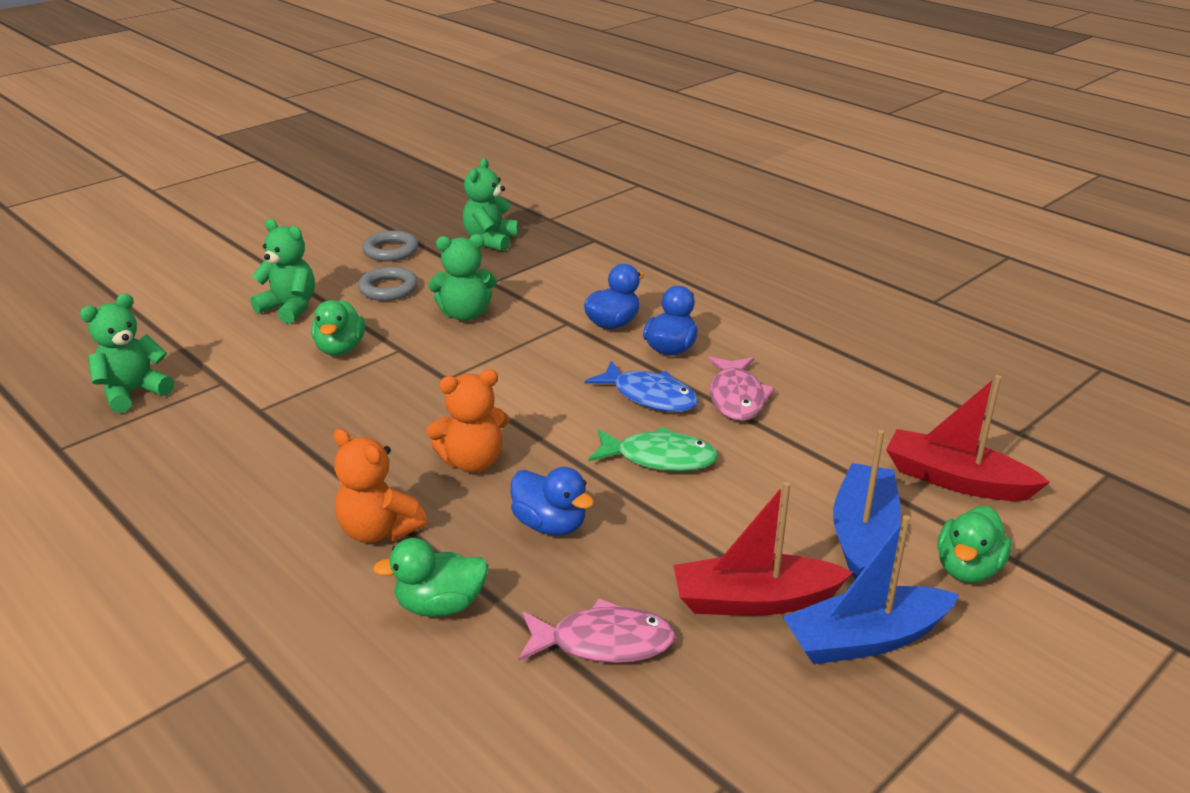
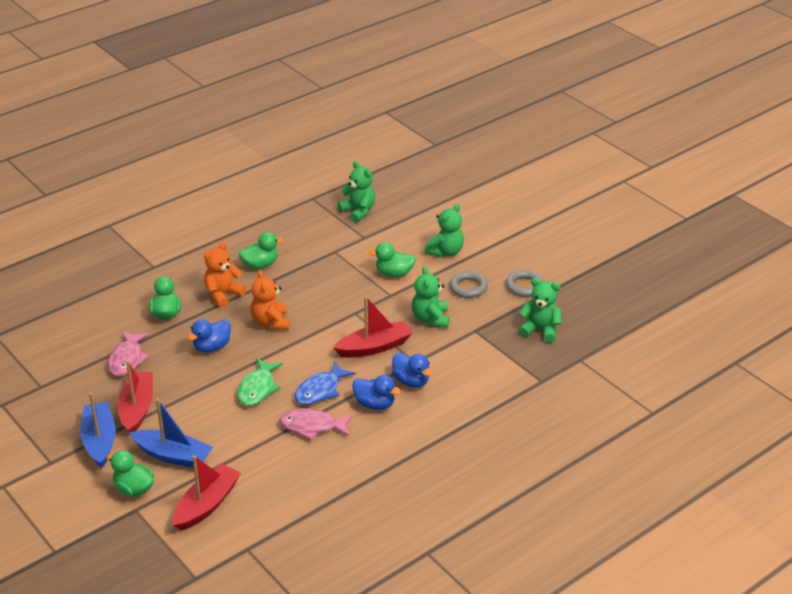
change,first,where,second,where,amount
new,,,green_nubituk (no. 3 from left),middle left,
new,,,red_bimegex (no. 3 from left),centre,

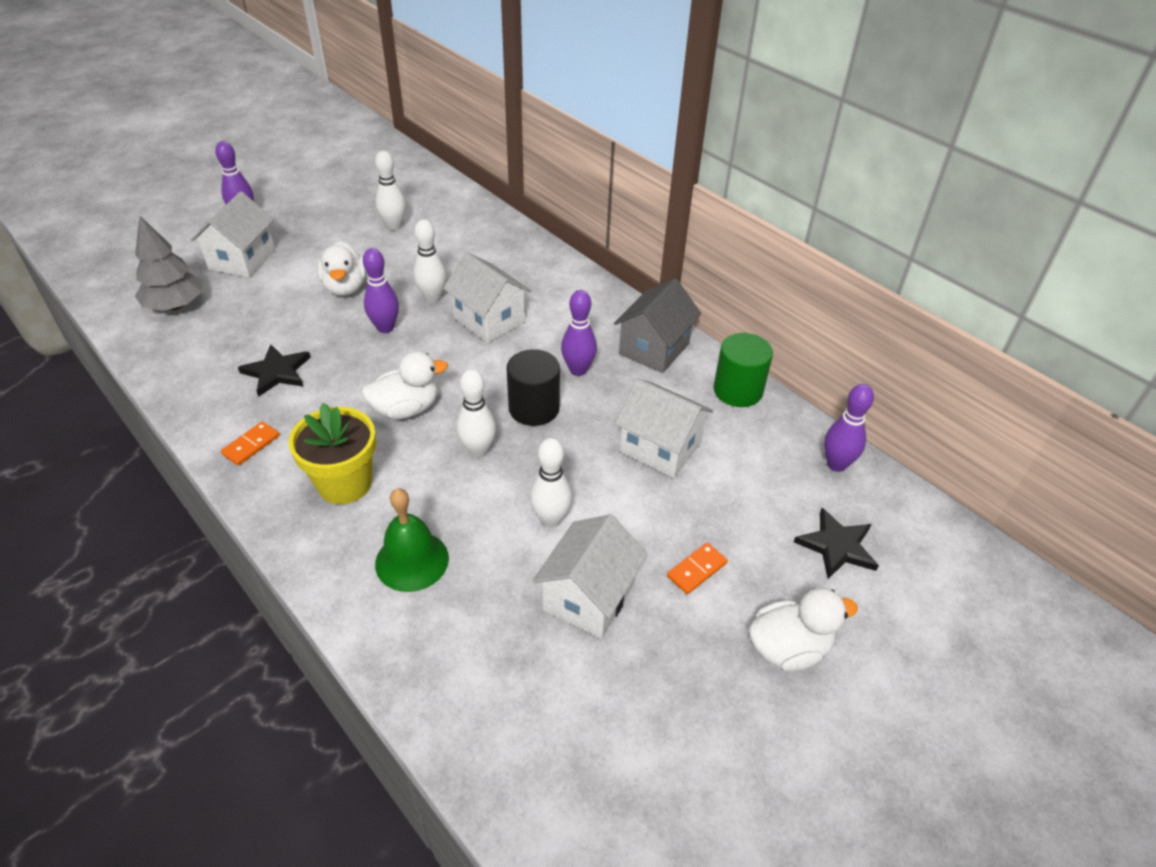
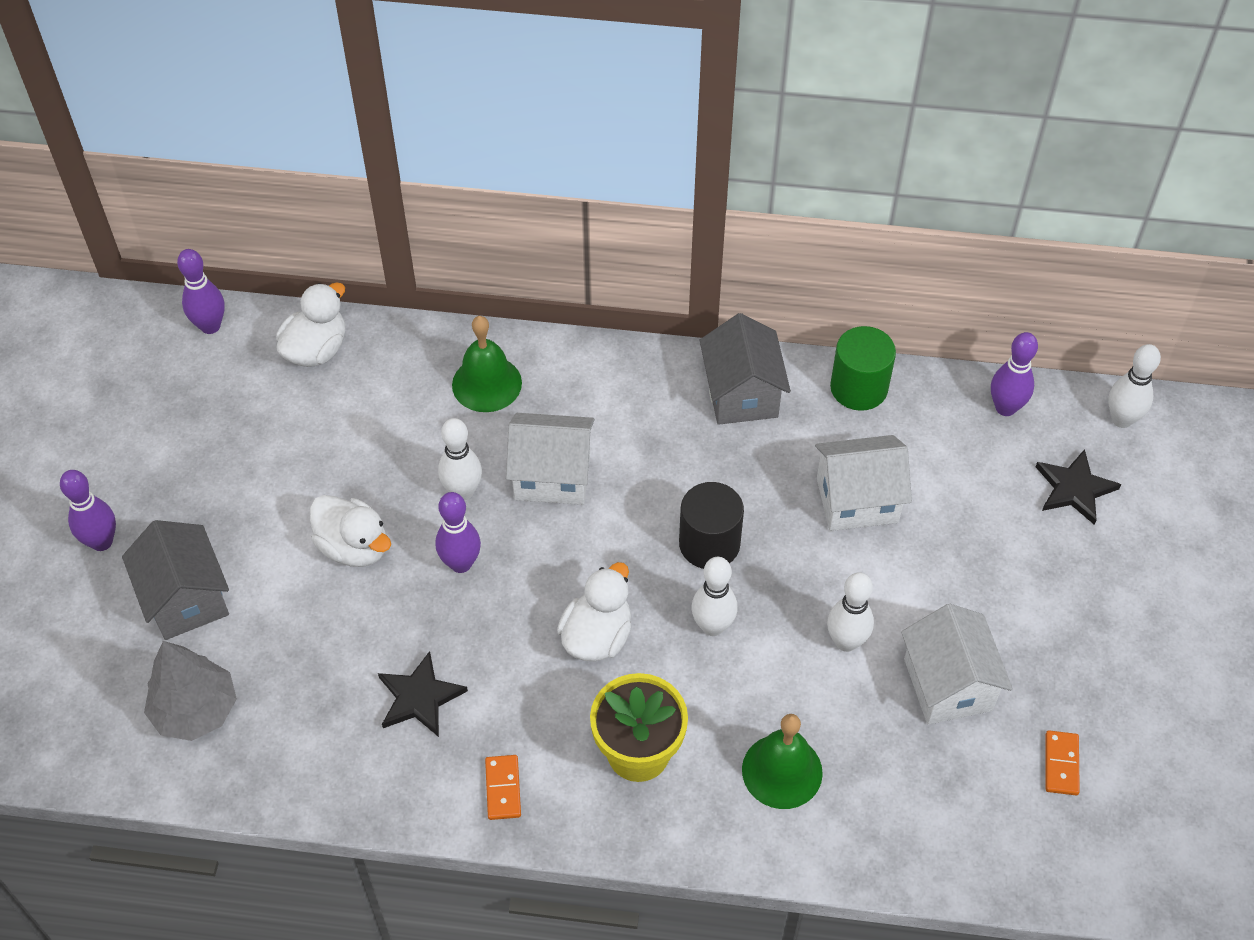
change,first,where,second,where,amount
shifted,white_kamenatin (no. 1 from left in the first image),top centre,white_kamenatin (no. 4 from left),middle right,
repainted,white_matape (no. 1 from left),top left,grey_matape (no. 1 from left),middle left,
shifted,purple_kamenatin (no. 3 from left in the first image),centre,purple_kamenatin (no. 2 from left),top left,
shifted,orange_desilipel (no. 2 from left),centre,,bottom right,
shifted,white_nubituk (no. 3 from left in the first image),bottom right,white_nubituk (no. 1 from left),middle left,
new,,,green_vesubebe (no. 1 from left),centre,

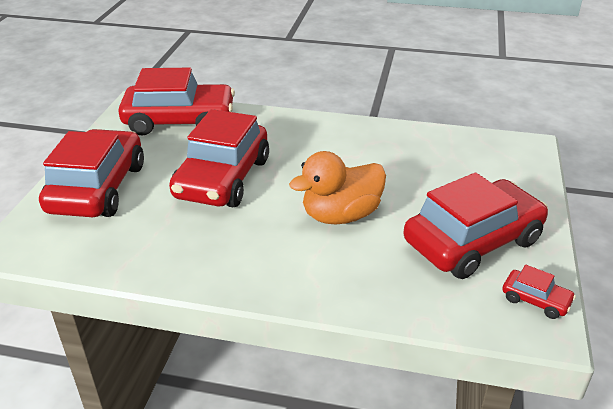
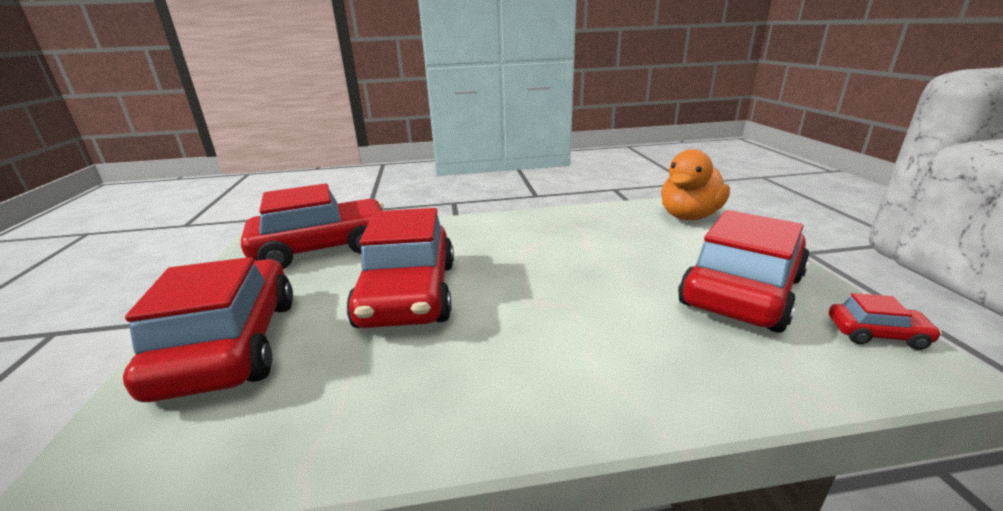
change,first,where,second,where,amount
shifted,orange_nubituk,centre,,middle right,

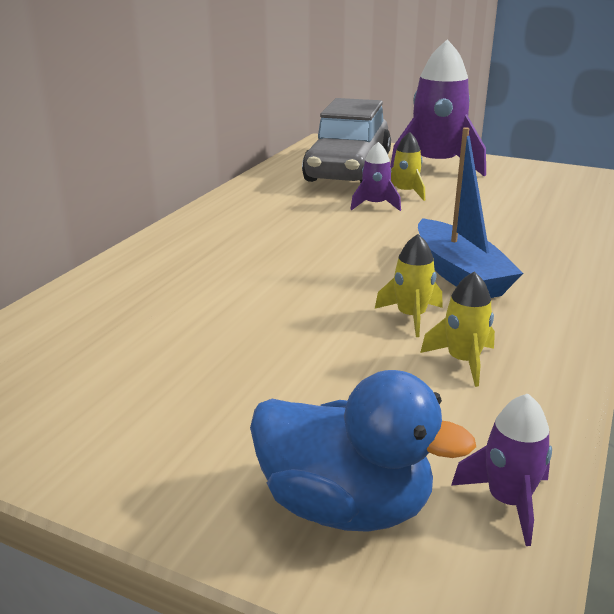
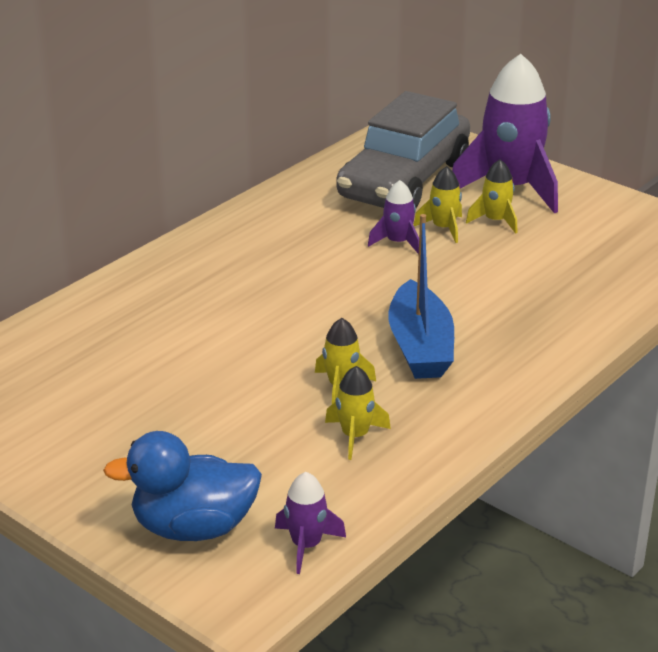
change,first,where,second,where,amount
rotated,blue_nubituk,bottom centre,,bottom left,135 degrees clockwise
new,,,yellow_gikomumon (no. 4 from left),top right,

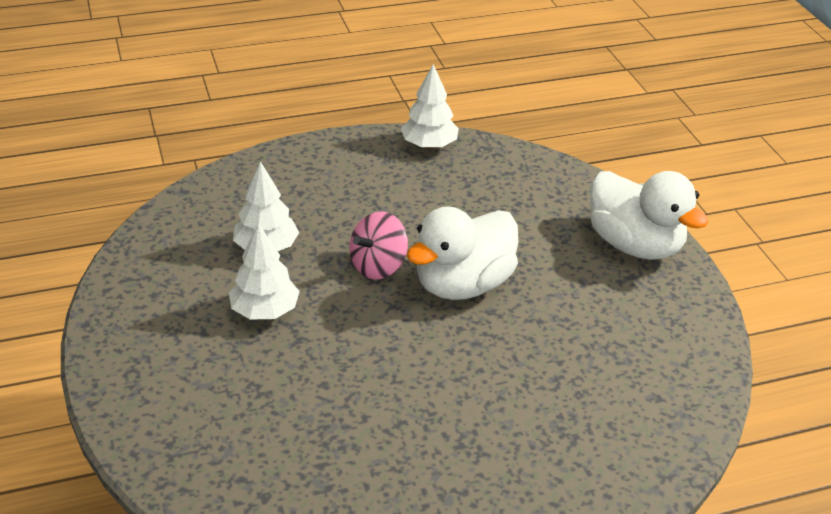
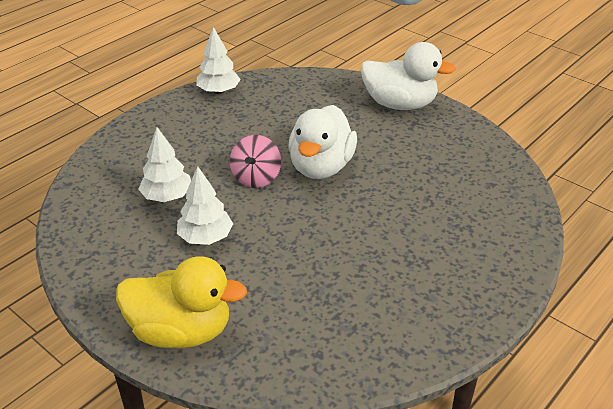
change,first,where,second,where,amount
new,,,yellow_nubituk,bottom left,

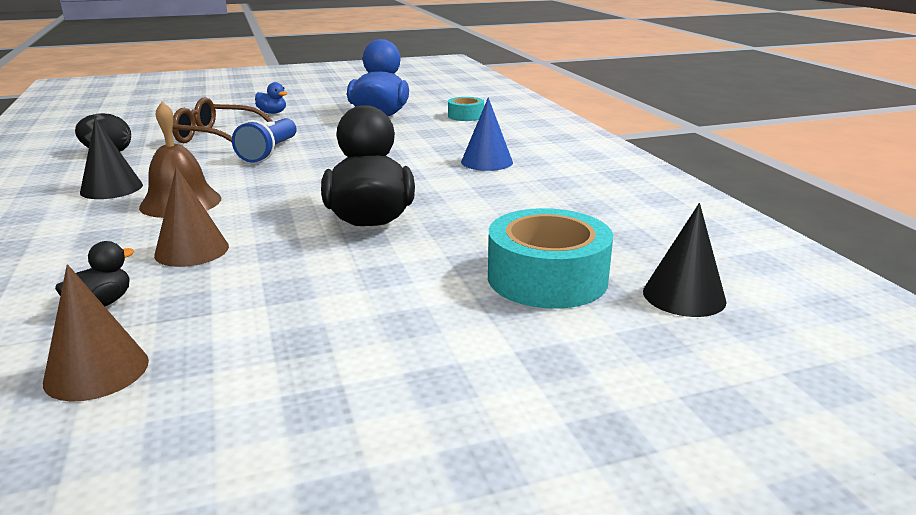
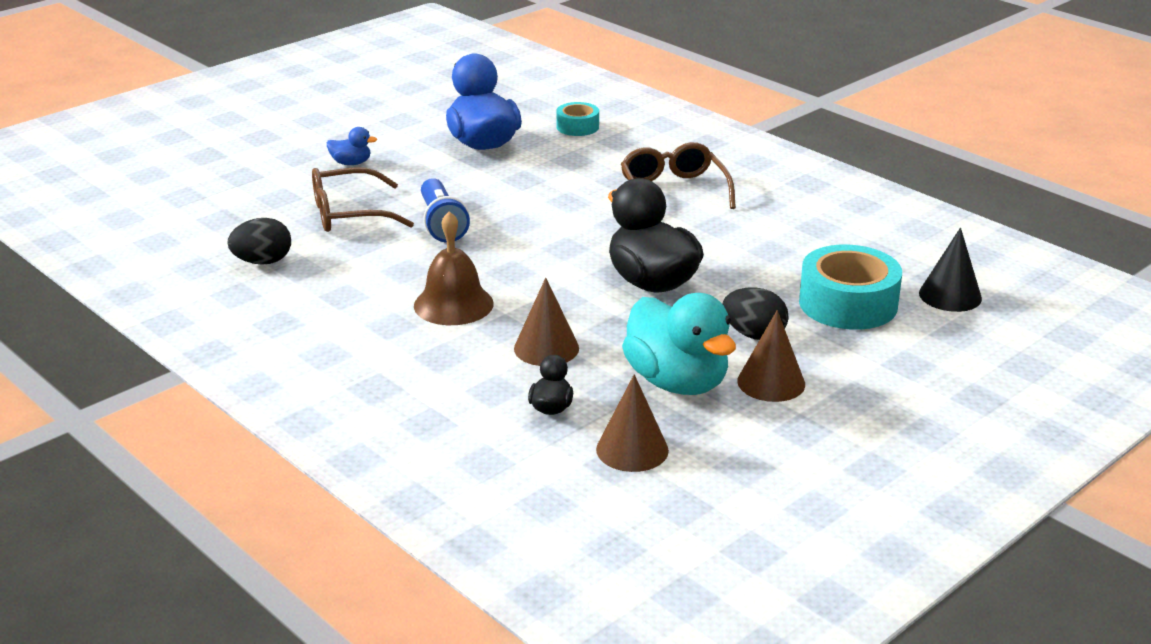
change,first,where,second,where,amount
swapped,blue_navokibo,top centre,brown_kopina (no. 2 from left),top centre,
gone,black_navokibo (no. 1 from left),top left,,,
new,,,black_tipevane (no. 2 from left),centre,
new,,,turquoise_nubituk,centre,
new,,,brown_navokibo (no. 3 from left),middle right,

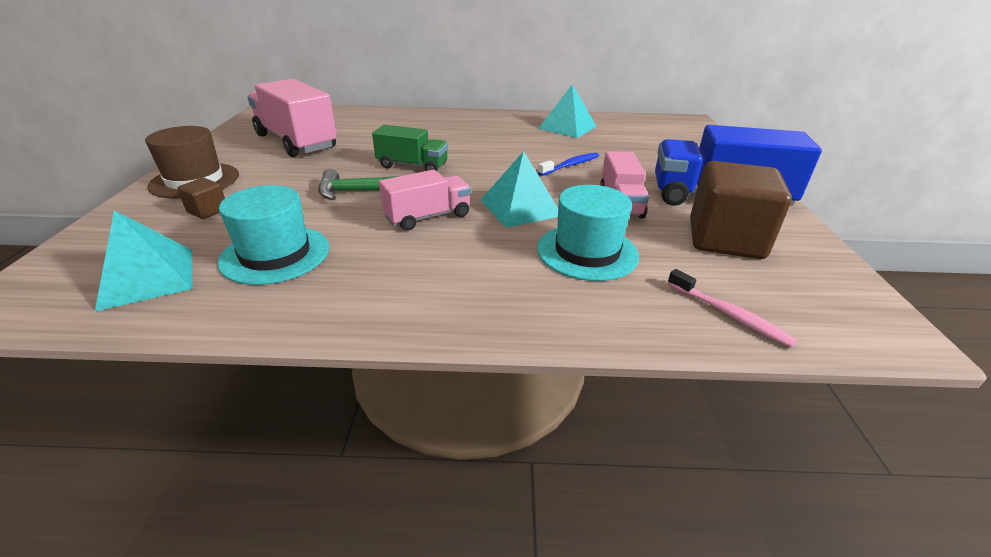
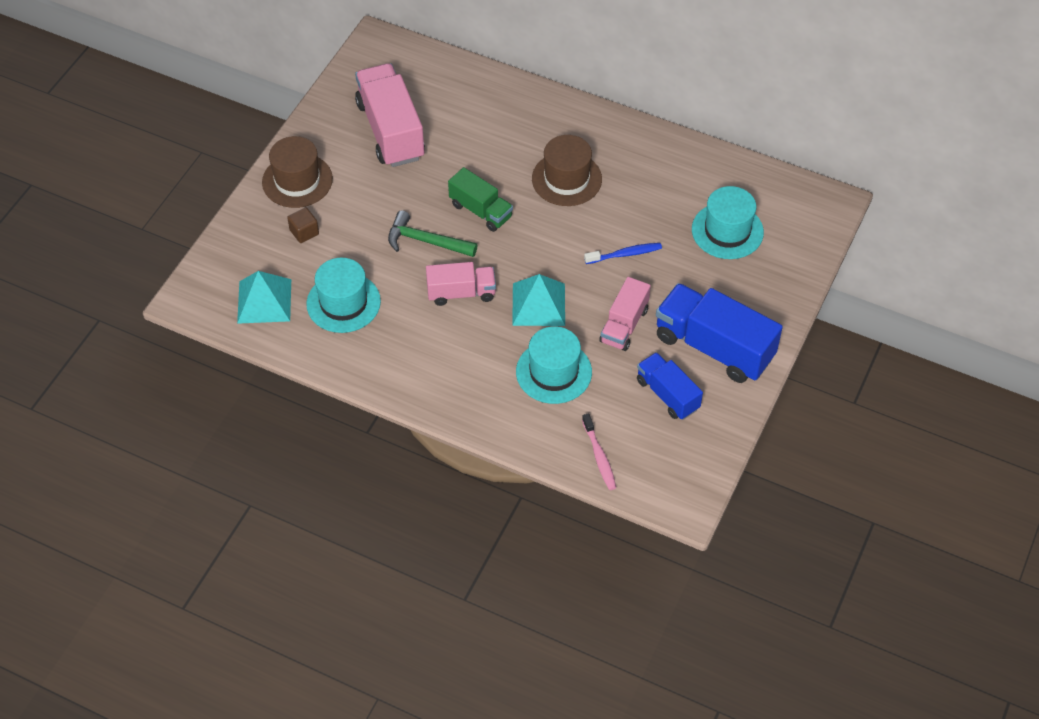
change,first,where,second,where,amount
gone,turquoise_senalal (no. 3 from left),top centre,,,
swapped,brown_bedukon (no. 2 from left),middle right,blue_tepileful (no. 1 from left),centre,
new,,,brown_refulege (no. 2 from left),top centre,
new,,,turquoise_refulege (no. 3 from left),top right,

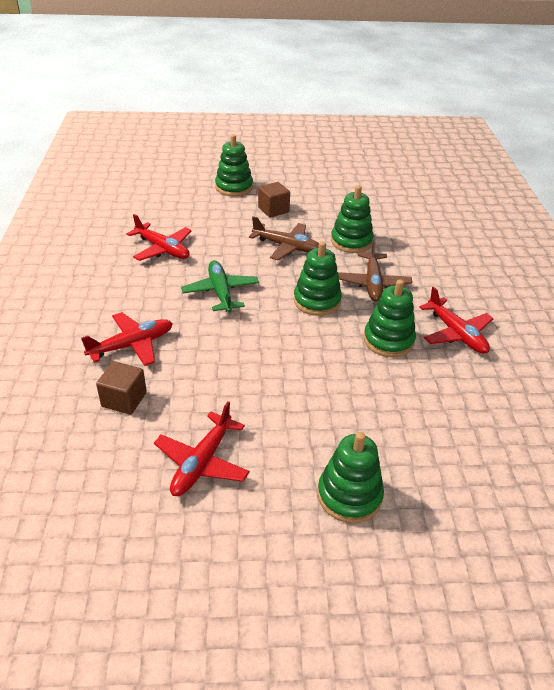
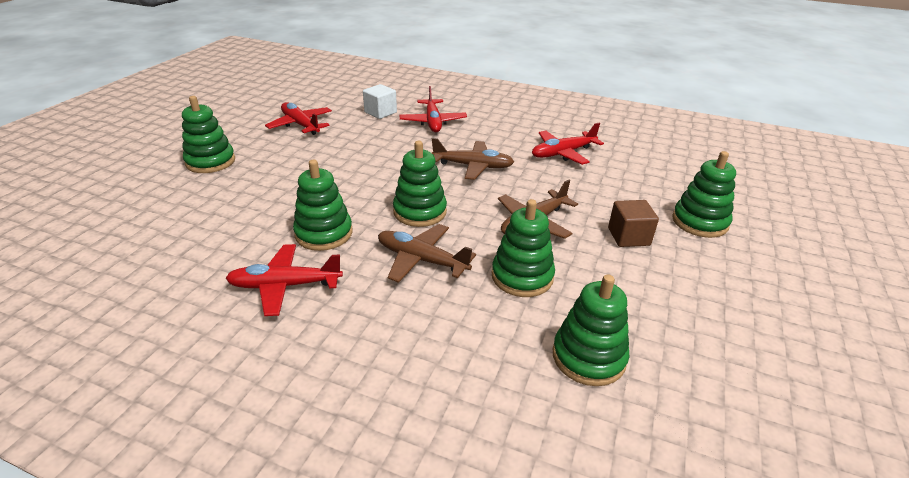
change,first,where,second,where,amount
repainted,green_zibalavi,centre,brown_zibalavi (no. 2 from left),top centre,
repainted,brown_bedukon (no. 1 from left),middle left,white_bedukon,top centre,
new,,,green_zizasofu (no. 5 from left),bottom centre,

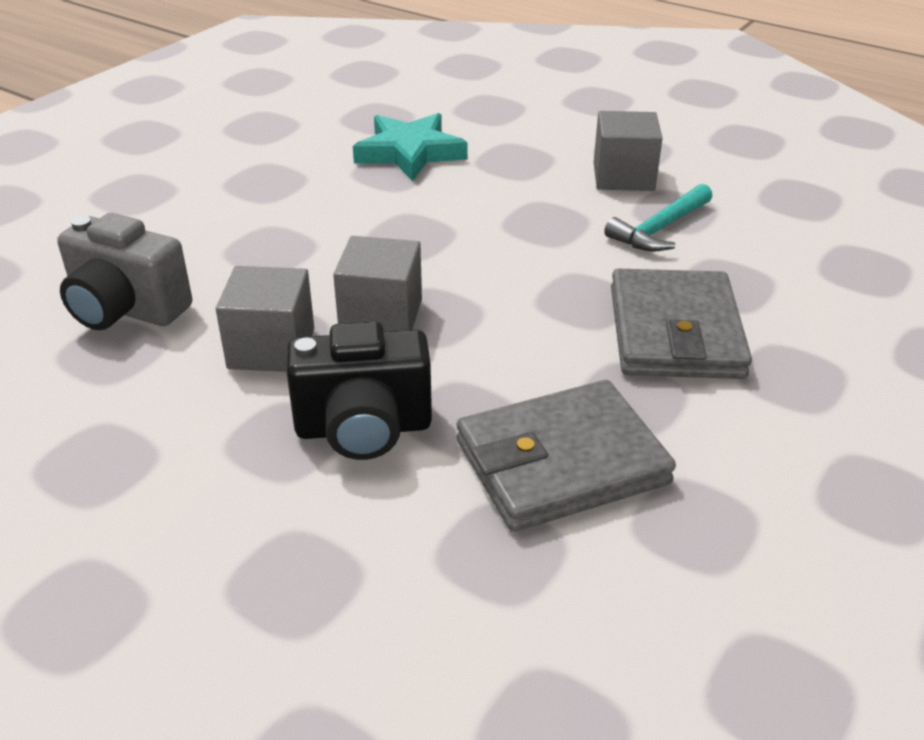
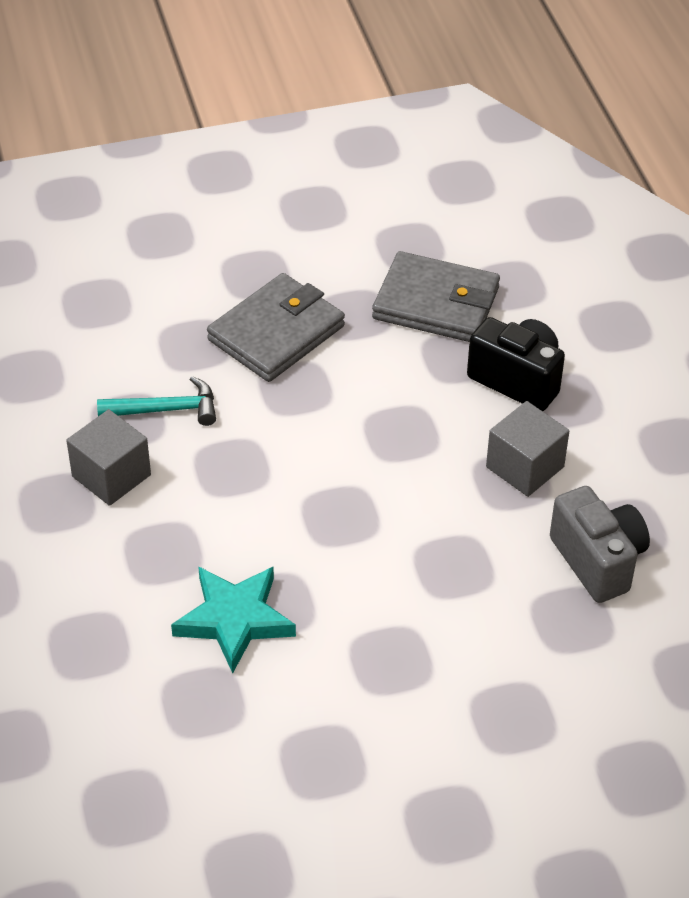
change,first,where,second,where,amount
gone,grey_bedukon (no. 2 from left),centre,,,

